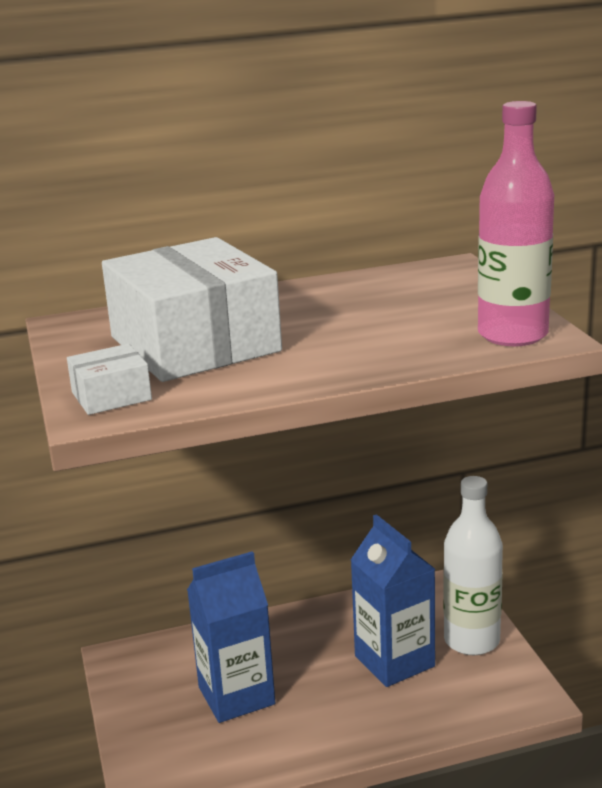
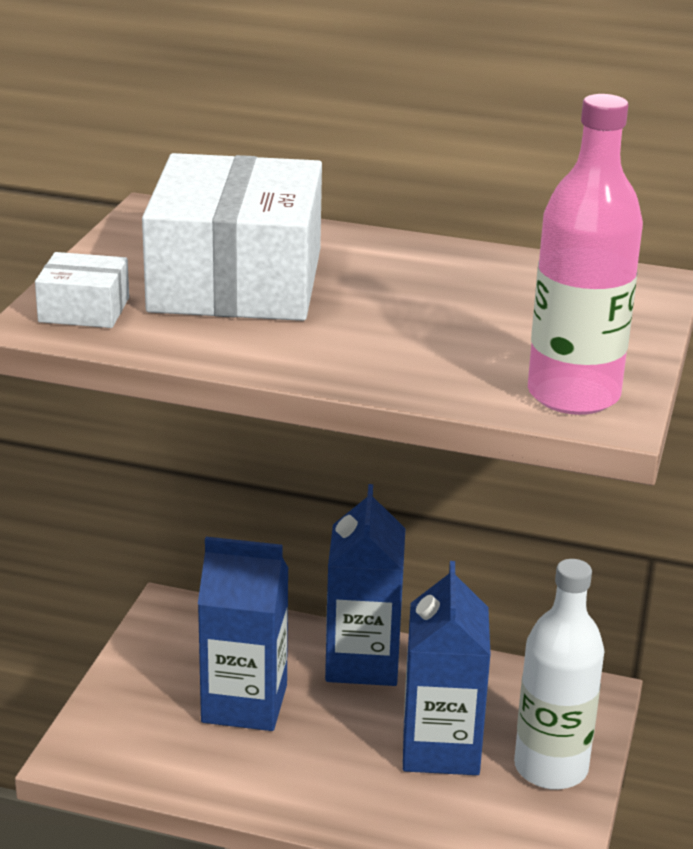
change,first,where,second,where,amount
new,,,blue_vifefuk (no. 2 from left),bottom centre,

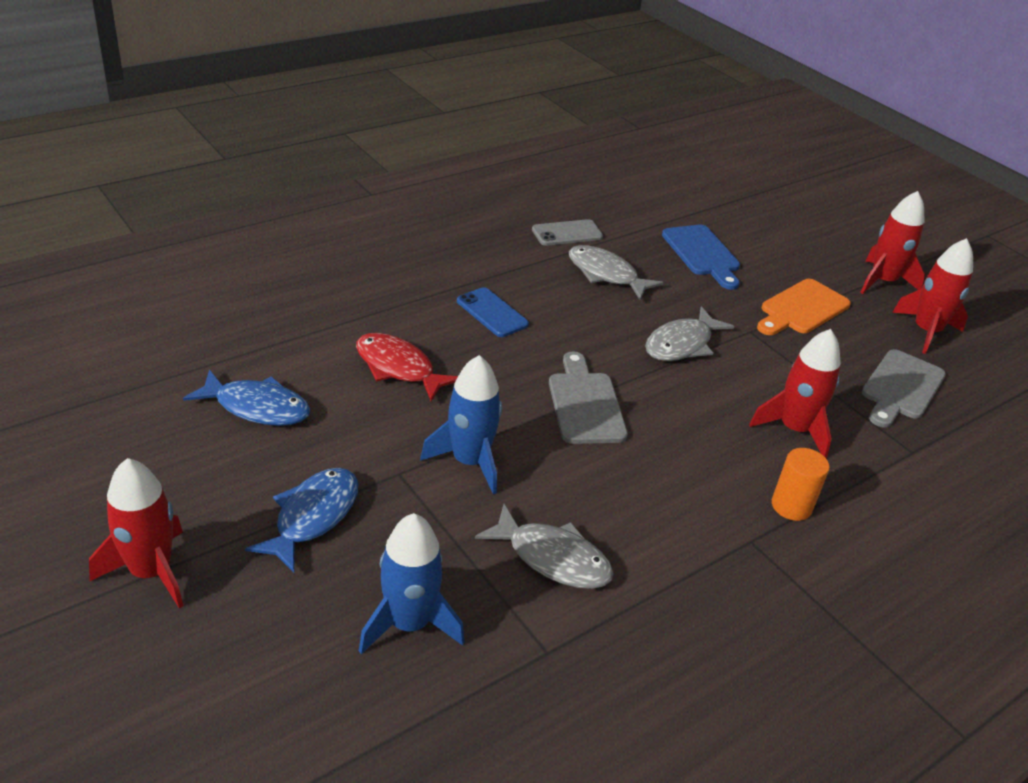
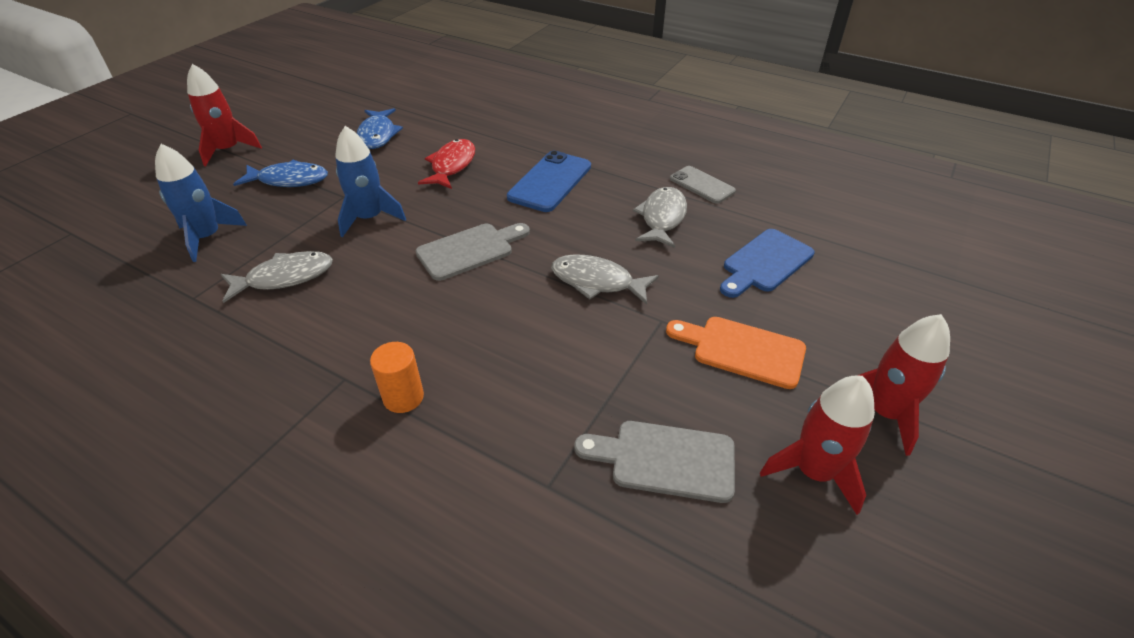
change,first,where,second,where,amount
scaled,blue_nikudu,centre,,top centre,x1.56
gone,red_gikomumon (no. 2 from left),middle right,,,
rotated,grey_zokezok (no. 1 from left),bottom centre,,middle left,120 degrees counterclockwise

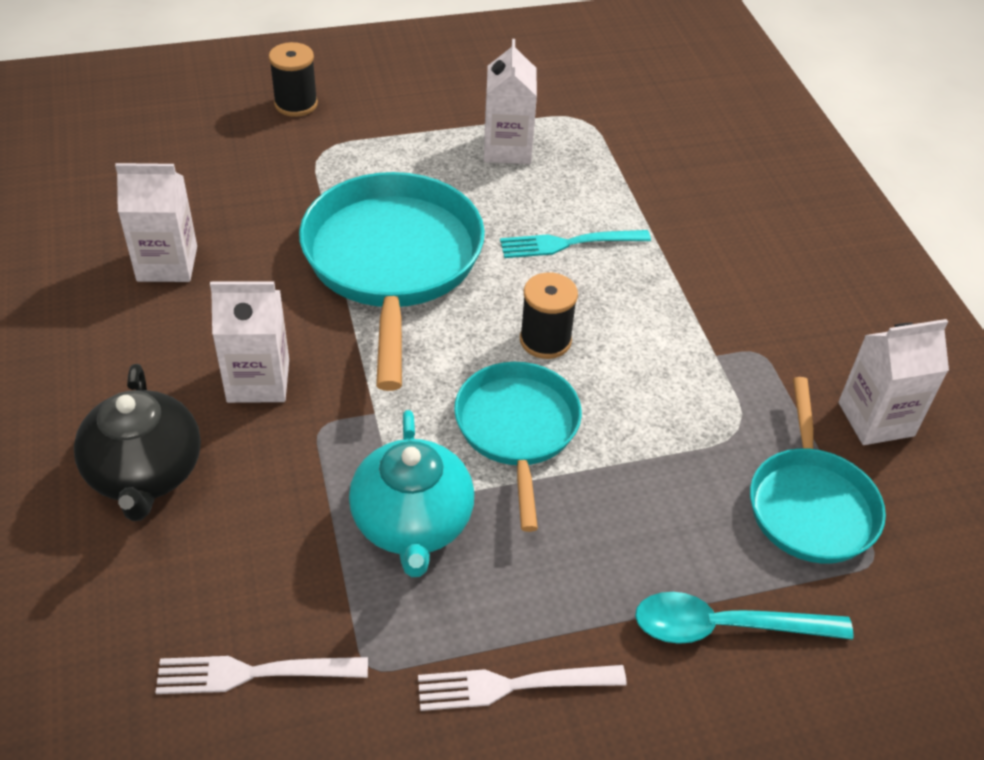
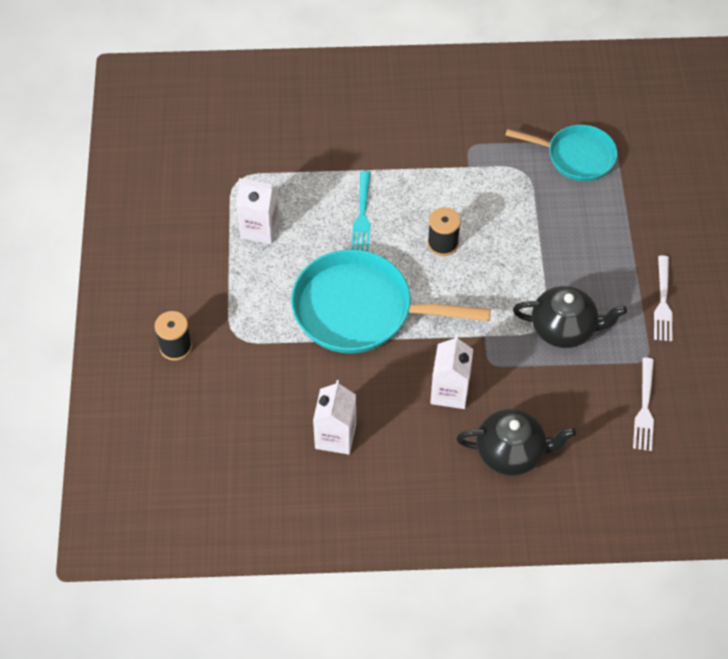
change,first,where,second,where,amount
gone,white_vifefuk (no. 4 from left),middle right,,,
gone,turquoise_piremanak (no. 2 from left),centre,,,
repainted,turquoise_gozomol,centre,black_gozomol (no. 2 from left),middle right,
gone,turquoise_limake,bottom right,,,

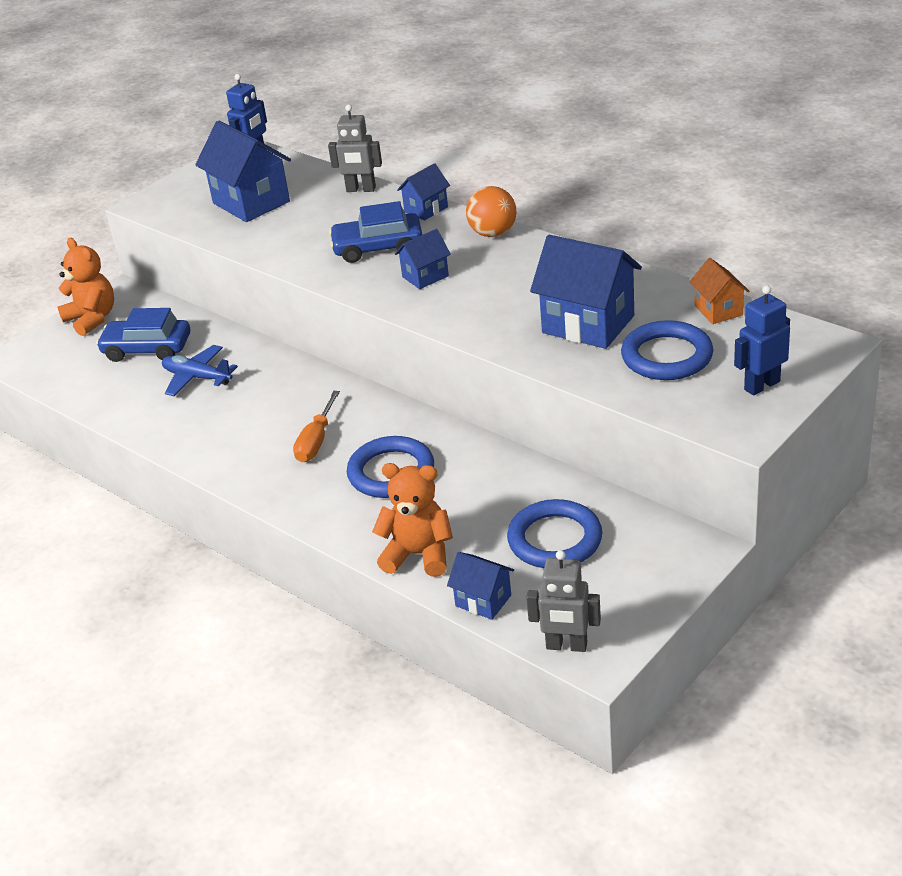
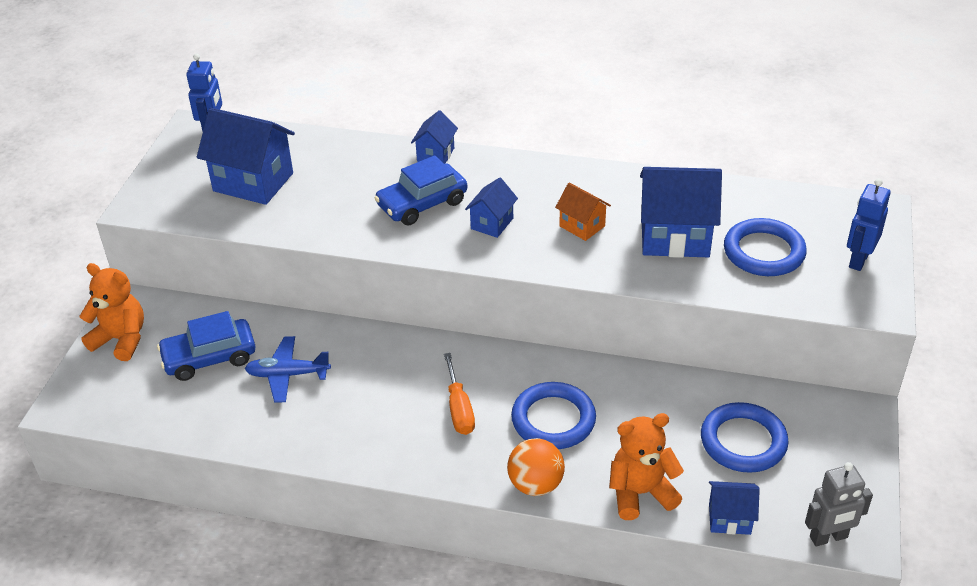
change,first,where,second,where,amount
gone,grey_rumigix (no. 1 from left),top centre,,,
shifted,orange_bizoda,top centre,,bottom centre,
shifted,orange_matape,top right,,centre,

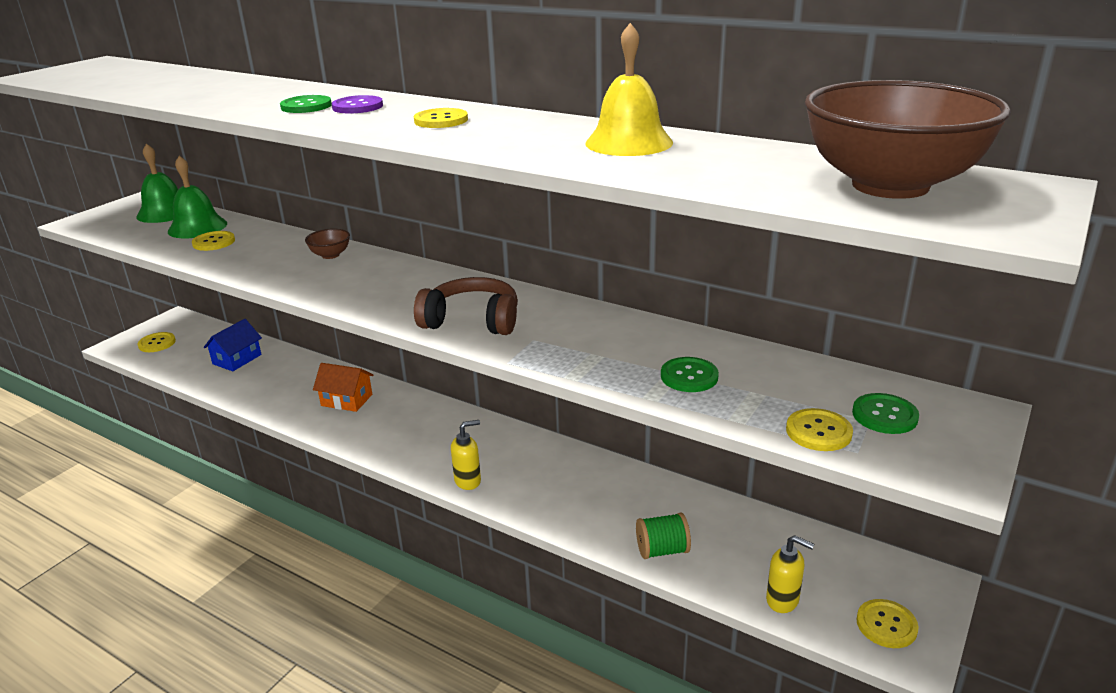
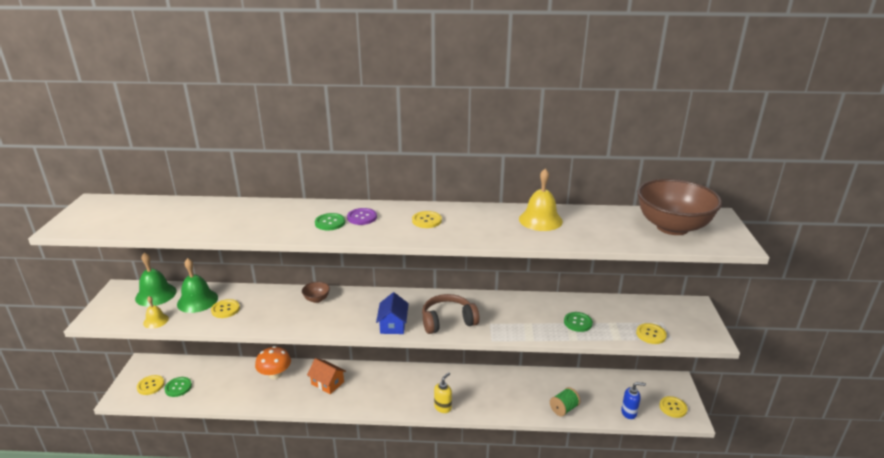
change,first,where,second,where,amount
shifted,blue_matape,middle left,,bottom centre,
rotated,orange_matape,middle left,,bottom centre,45 degrees clockwise
shifted,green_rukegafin (no. 3 from left in the first image),middle right,green_rukegafin (no. 1 from left),bottom left,
repainted,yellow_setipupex (no. 2 from left),bottom right,blue_setipupex,bottom right,
new,,,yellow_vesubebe (no. 1 from left),bottom left,
new,,,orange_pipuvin,bottom left,

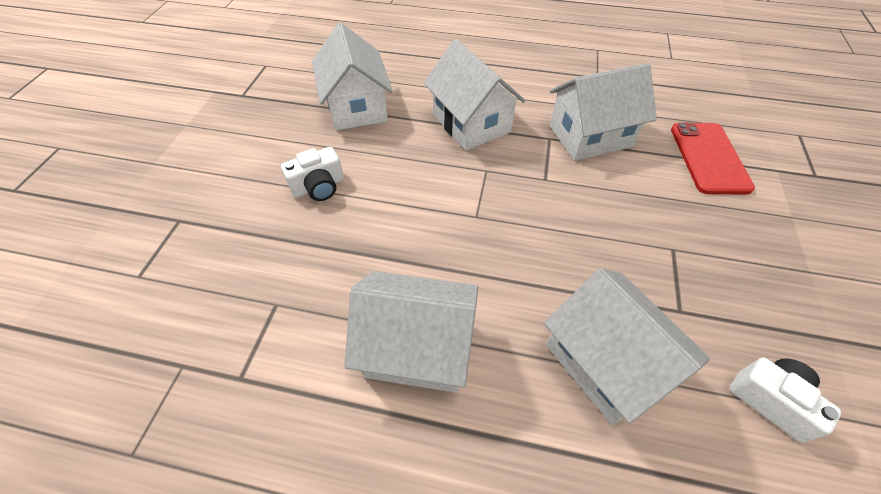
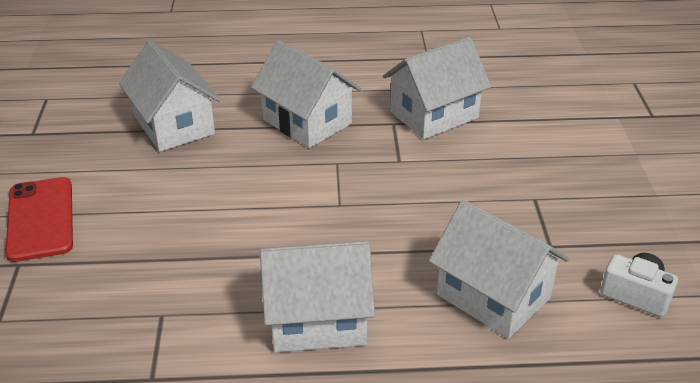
change,first,where,second,where,amount
shifted,red_nikudu,top right,,middle left,
gone,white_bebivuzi (no. 1 from left),centre,,,

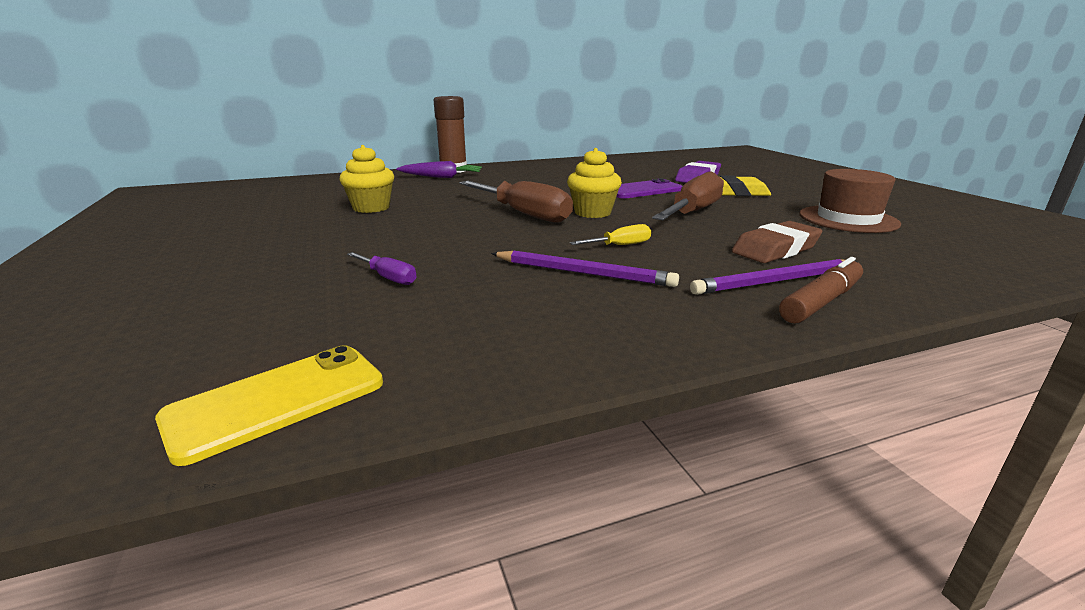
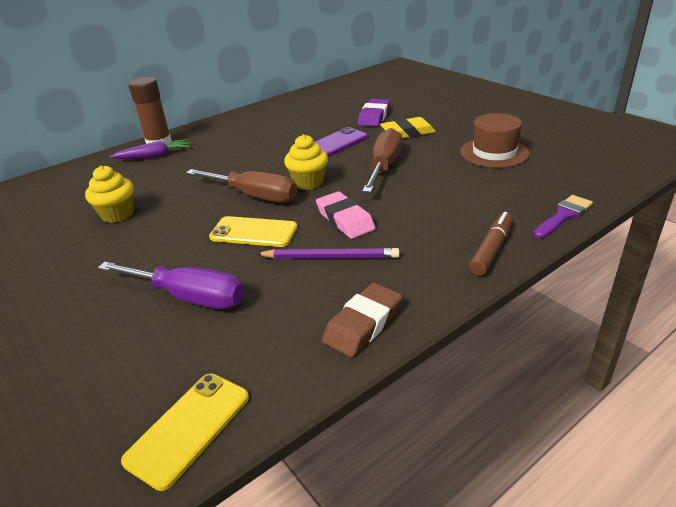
change,first,where,second,where,amount
shifted,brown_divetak,middle right,,centre,
swapped,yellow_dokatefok,centre,pink_divetak,centre,
scaled,purple_dokatefok,centre,,middle left,x2.09
gone,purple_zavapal (no. 2 from left),middle right,,,
new,,,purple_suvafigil,middle right,
new,,,yellow_nikudu (no. 2 from left),centre,

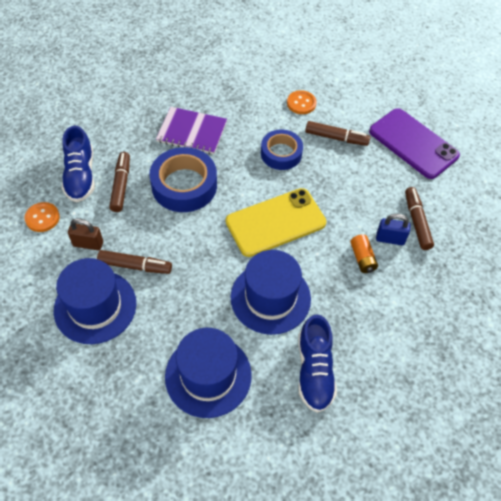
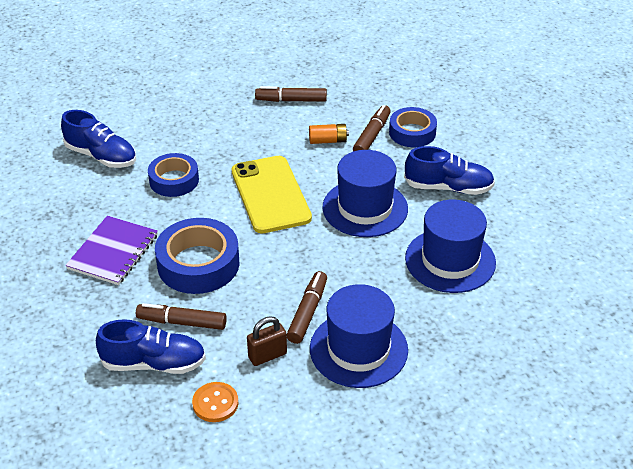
change,first,where,second,where,amount
swapped,orange_rukegafin (no. 2 from left),top centre,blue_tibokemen (no. 1 from left),top left,
gone,purple_nikudu,top right,,,
shifted,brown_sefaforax (no. 3 from left in the first image),top right,brown_sefaforax (no. 4 from left),top centre,
gone,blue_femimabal,middle right,,,
rotated,brown_femimabal,middle left,,bottom centre,45 degrees clockwise
new,,,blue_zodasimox (no. 3 from left),top centre,

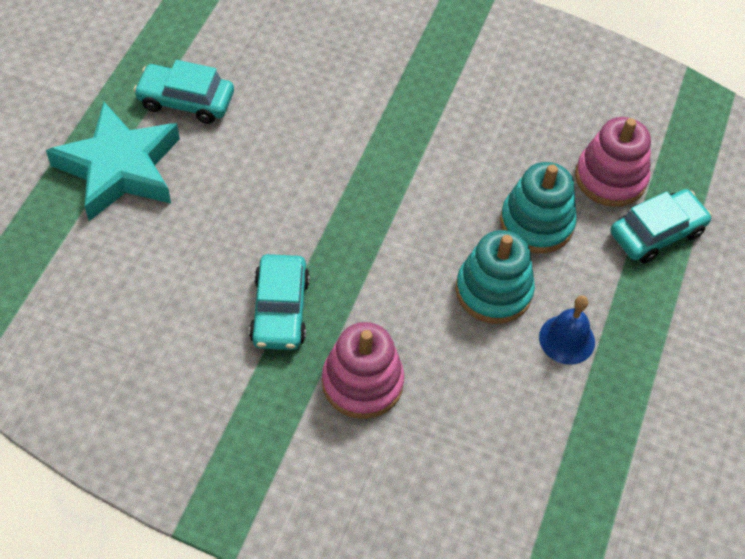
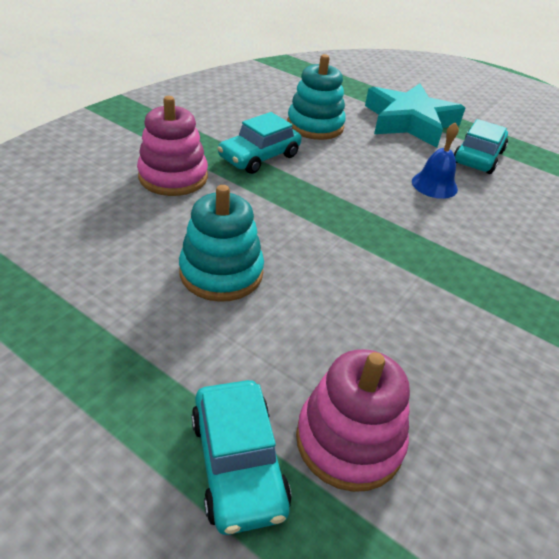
change,first,where,second,where,amount
shifted,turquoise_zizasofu (no. 2 from left),middle right,,top centre,
rotated,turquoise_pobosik (no. 2 from left),centre,,top centre,60 degrees counterclockwise
shifted,blue_vesubebe,middle right,,top right,

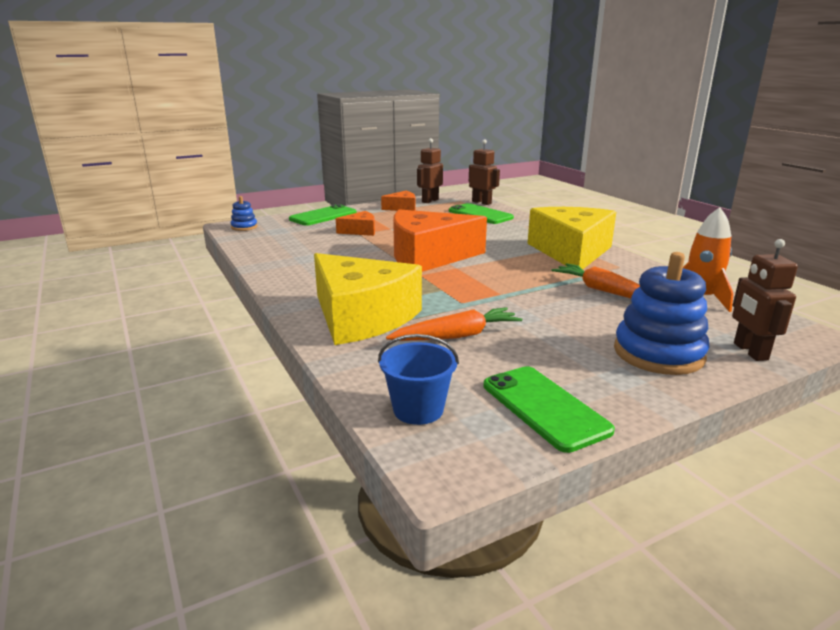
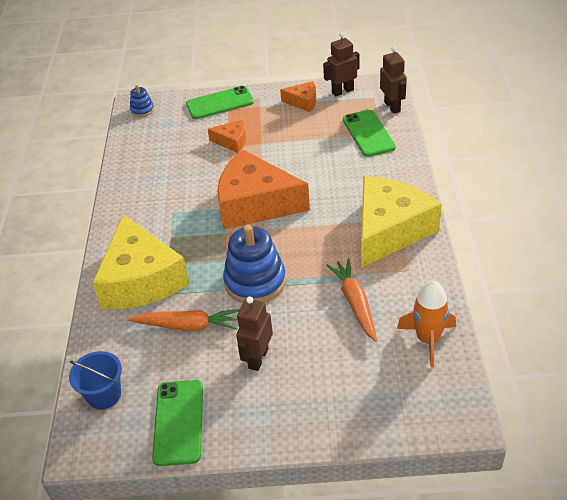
change,first,where,second,where,amount
shifted,brown_rumigix (no. 3 from left in the first image),middle right,brown_rumigix (no. 1 from left),centre,
shifted,blue_zizasofu (no. 2 from left),middle right,,centre,

